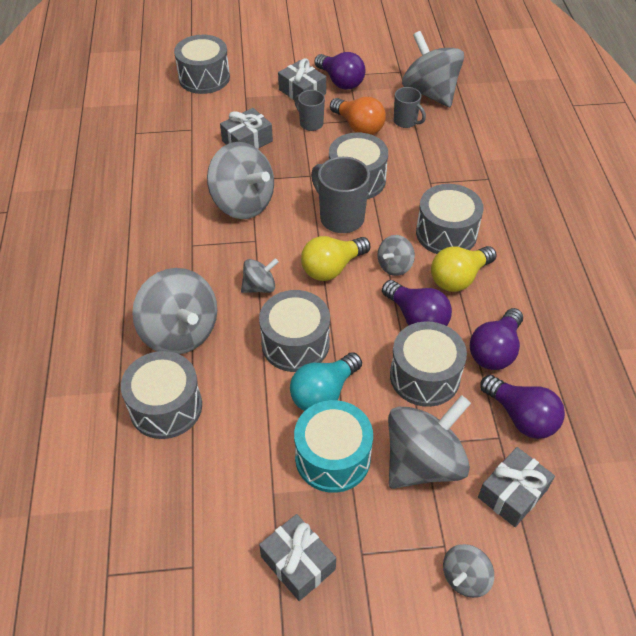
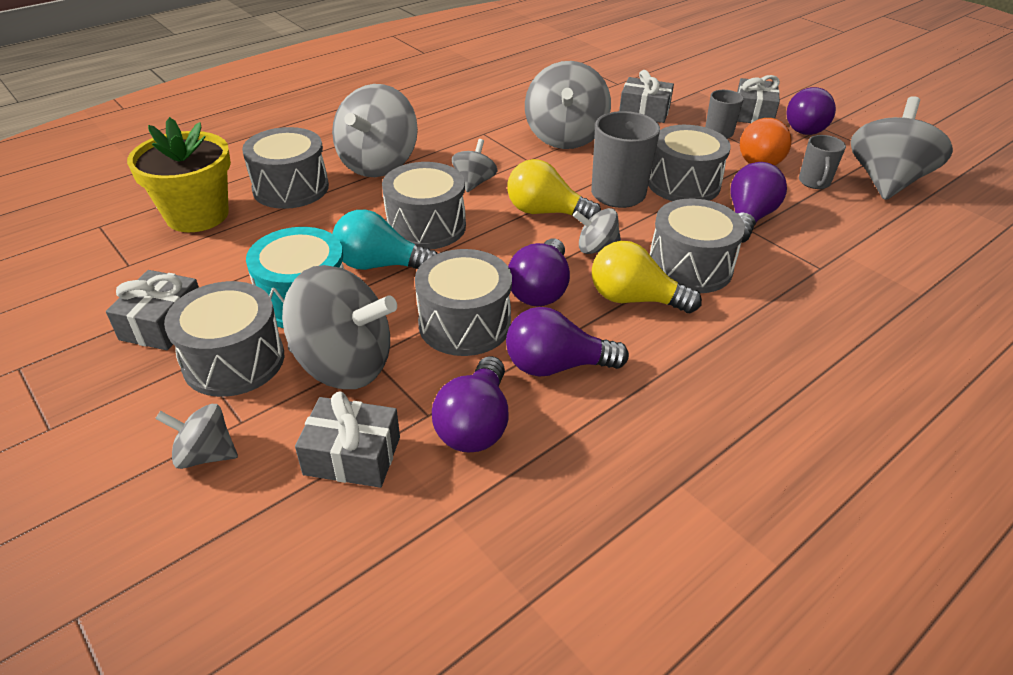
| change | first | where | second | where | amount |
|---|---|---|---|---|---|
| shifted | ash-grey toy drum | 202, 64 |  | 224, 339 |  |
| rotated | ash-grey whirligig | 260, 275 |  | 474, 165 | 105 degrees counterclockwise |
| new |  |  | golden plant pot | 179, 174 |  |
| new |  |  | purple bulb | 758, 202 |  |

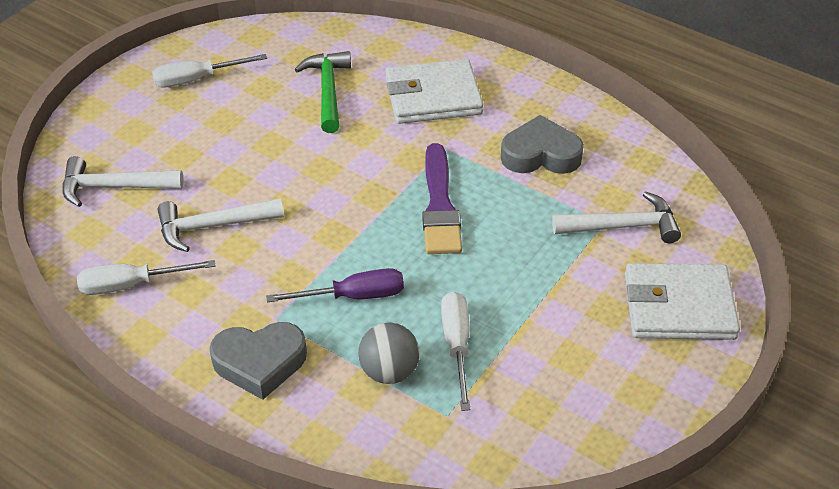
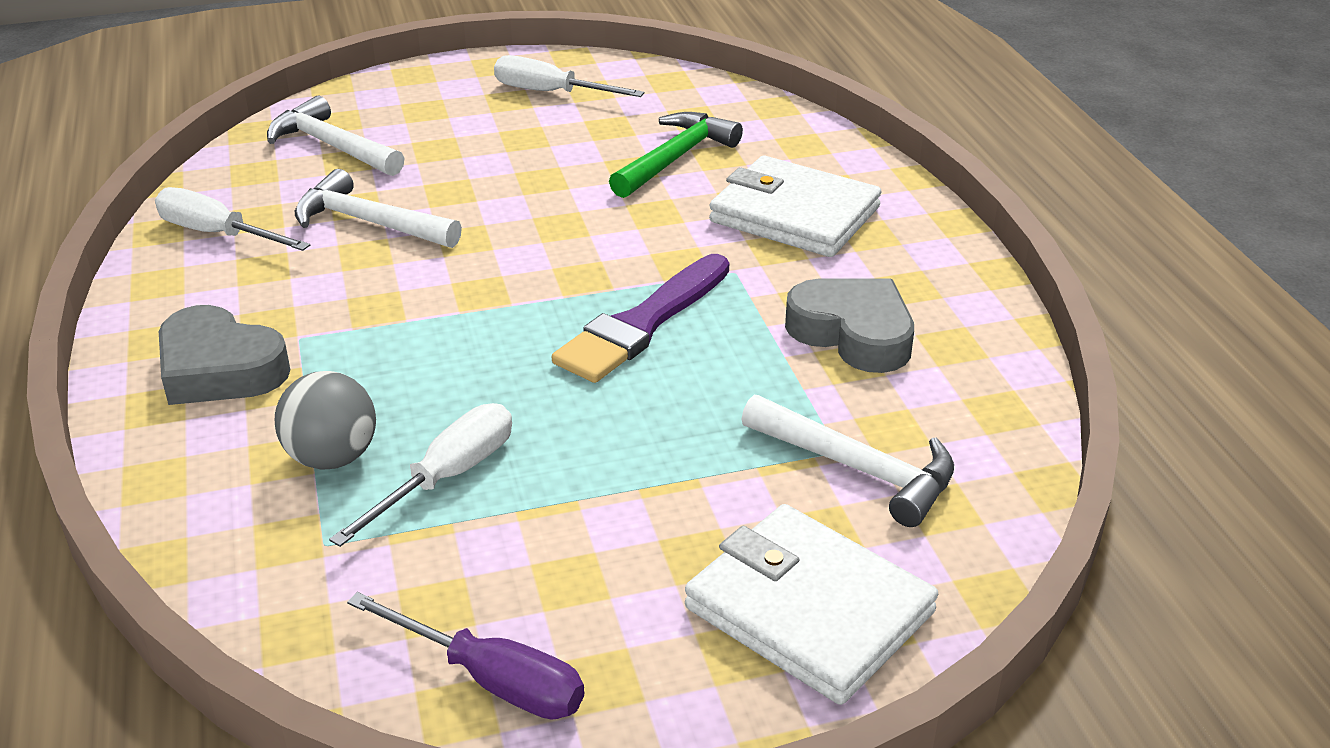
| change | first | where | second | where | amount |
|---|---|---|---|---|---|
| shifted | purple screwdriver | 335, 285 |  | 465, 656 |  |

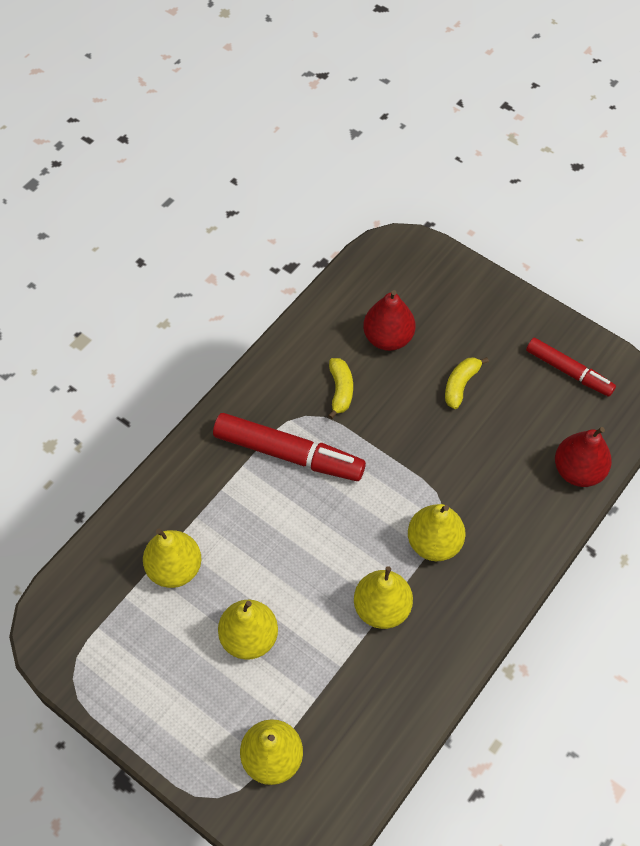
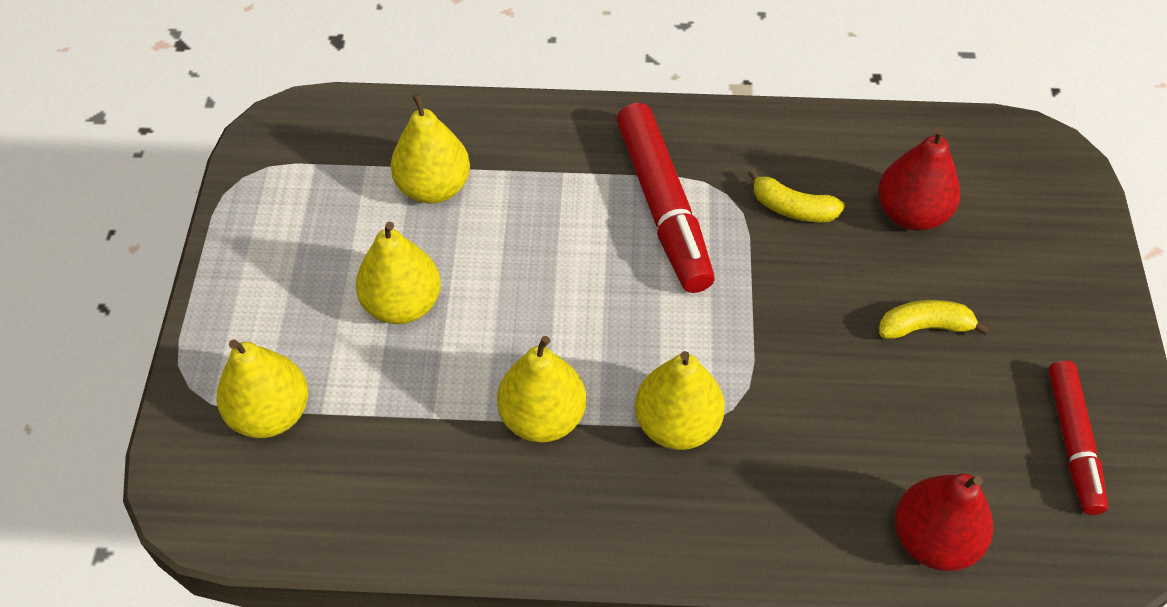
| change | first | where | second | where | amount |
|---|---|---|---|---|---|
| rotated | golden banana | 340, 388 |  | 796, 195 | 60 degrees clockwise |

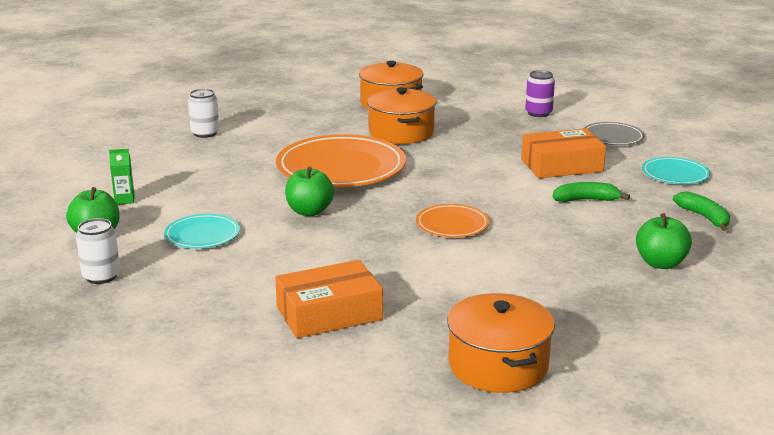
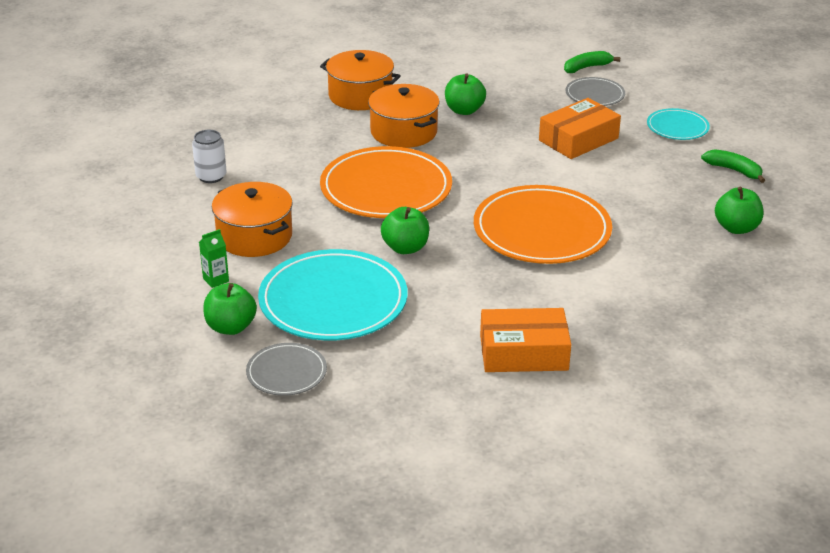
| change | first | where | second | where | amount |
|---|---|---|---|---|---|
| swapped | pure white can | 98, 251 | ash-grey flat dish | 286, 369 |  |
| scaled | turquoise flat dish | 202, 231 |  | 333, 294 | x1.98 |
| rotated | orange box | 329, 299 |  | 525, 340 | 45 degrees clockwise |
| scaled | orange flat dish | 452, 220 |  | 543, 224 | x1.98 |
| shifted | orange stockpot | 501, 343 |  | 252, 219 |  |
| gone | purple can | 540, 93 |  |  |  |
| shifted | emerald banana | 591, 192 |  | 592, 62 |  |
| new |  |  | emerald toy apple | 465, 94 |  |

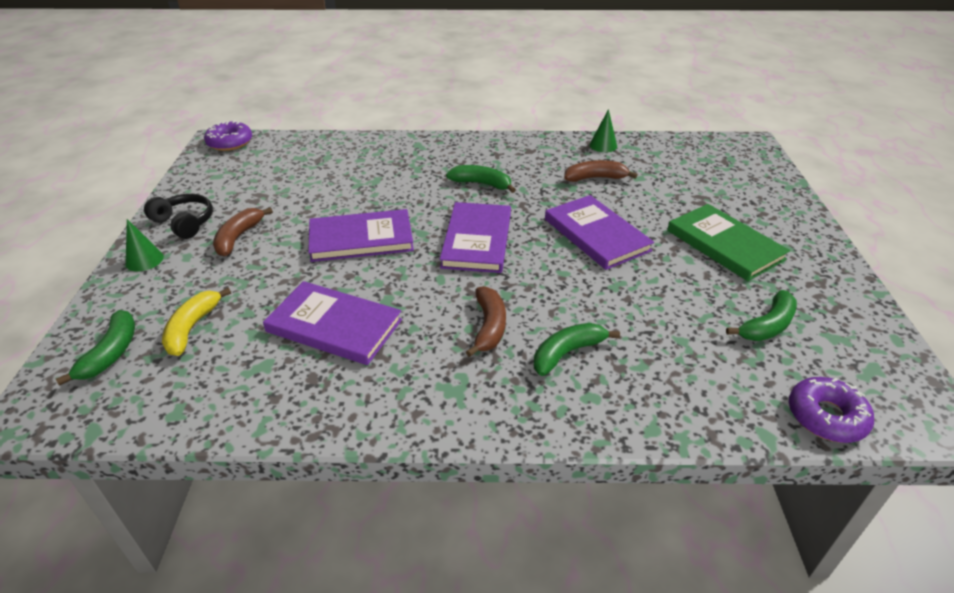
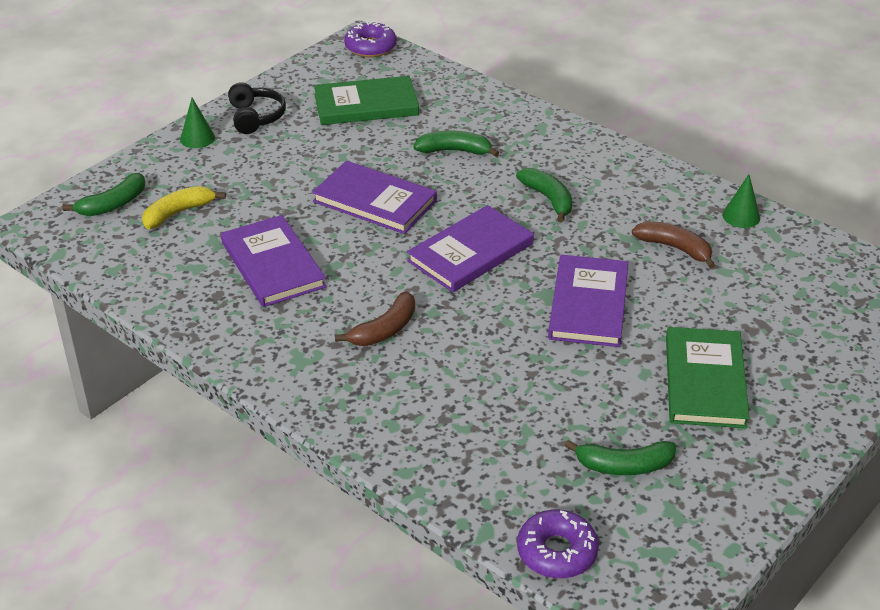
| change | first | where | second | where | amount |
|---|---|---|---|---|---|
| gone | dark brown banana | 243, 232 |  |  |  |
| shifted | emerald banana | 577, 349 |  | 456, 143 |  |
| new |  |  | emerald hardcover | 366, 100 |  |

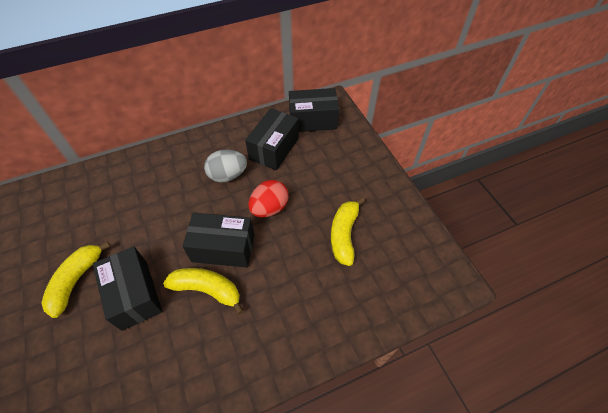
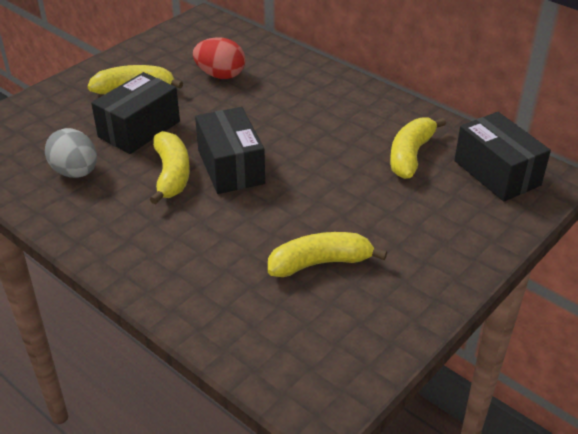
| change | first | where | second | where | amount |
|---|---|---|---|---|---|
| shifted | ash-grey egg shape | 225, 166 |  | 71, 153 |  |
| swapped | ebony box | 272, 139 | golden banana | 418, 148 |  |
| shifted | red egg shape | 268, 198 |  | 219, 58 |  |

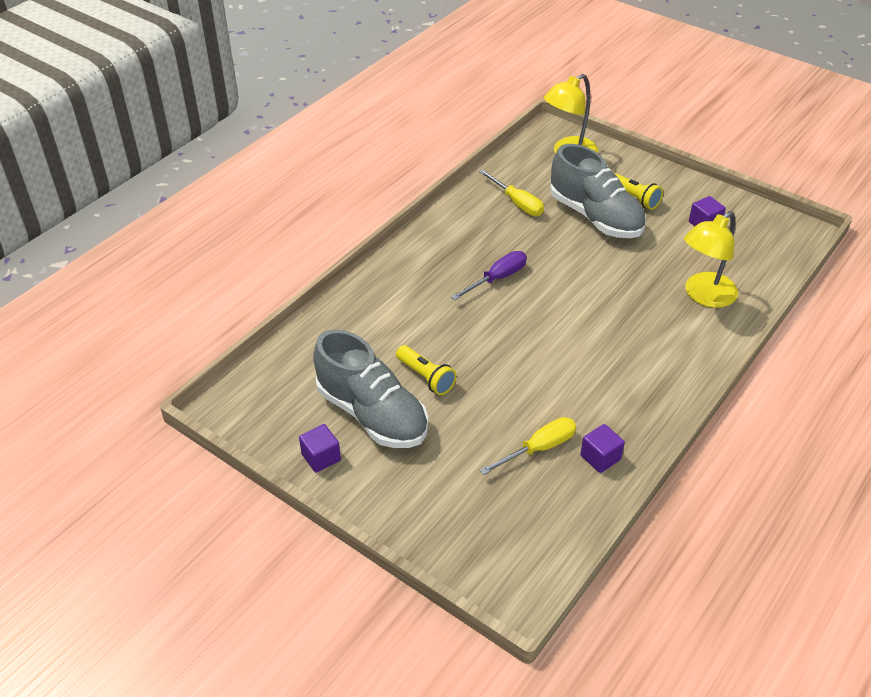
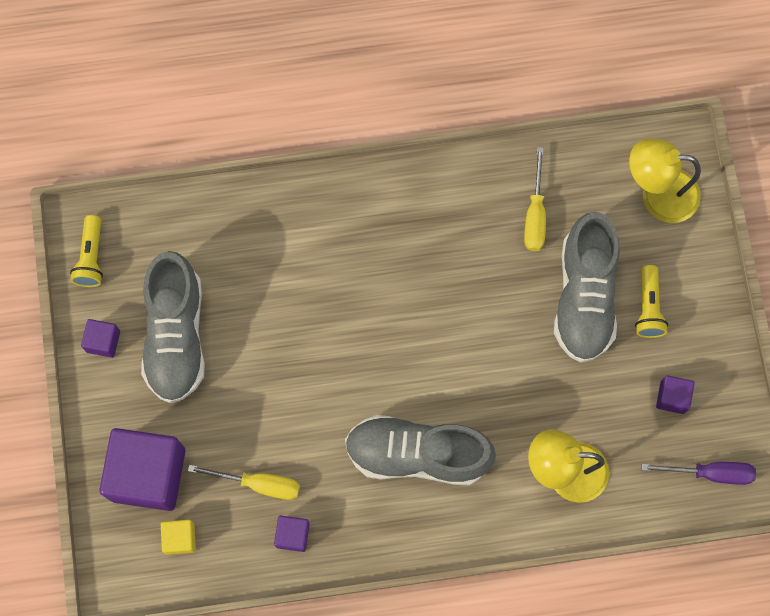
| change | first | where | second | where | amount |
|---|---|---|---|---|---|
| shifted | golden torch | 426, 370 |  | 86, 251 |  |
| shifted | purple screwdriver | 489, 275 |  | 699, 473 |  |
| new |  |  | purple block | 142, 469 |  |
| new |  |  | golden block | 178, 537 |  |
| new |  |  | ash-grey shoe | 420, 450 |  |

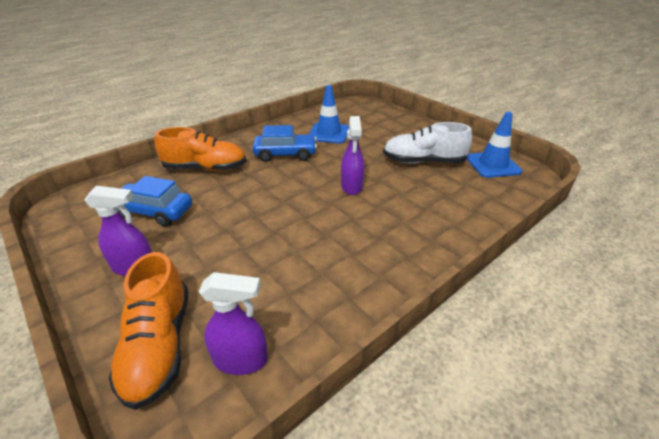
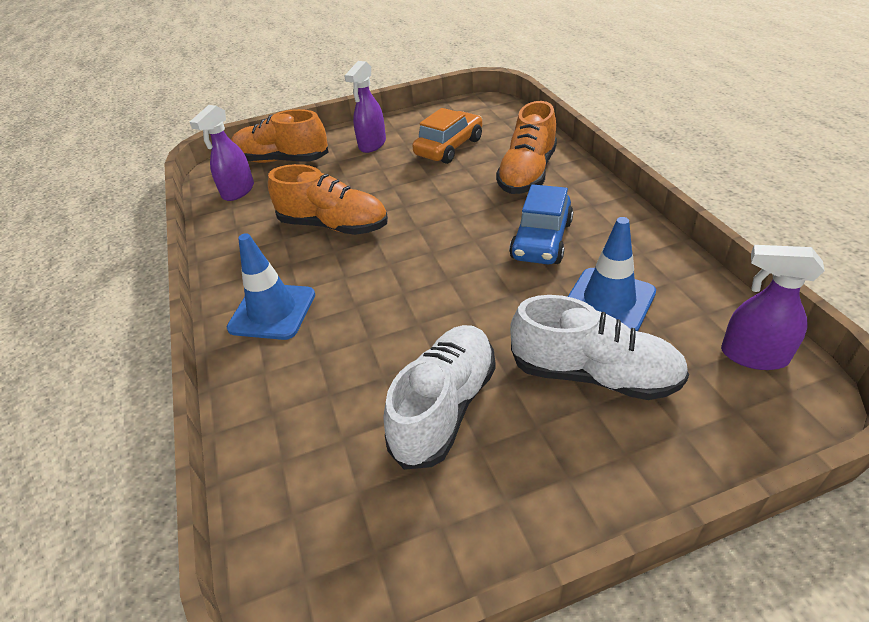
| change | first | where | second | where | amount |
|---|---|---|---|---|---|
| repainted | royal blue automobile | 155, 201 | orange automobile | 447, 136 |  |
| shifted | purple sprayer | 353, 155 |  | 773, 307 |  |
| shifted | royal blue traffic cone | 494, 145 |  | 271, 286 |  |
| new |  |  | orange shoe | 328, 199 |  |
| new |  |  | pure white shoe | 599, 347 |  |

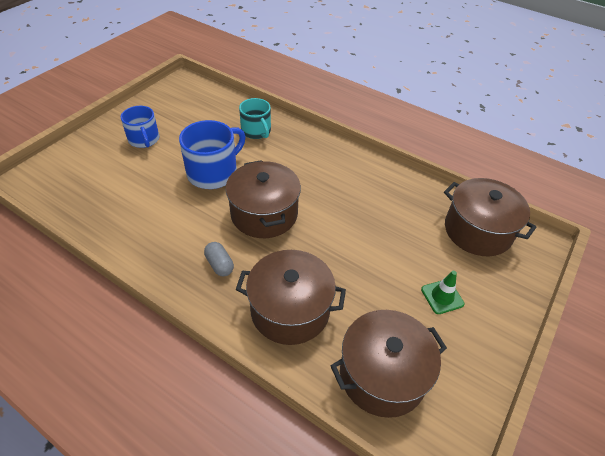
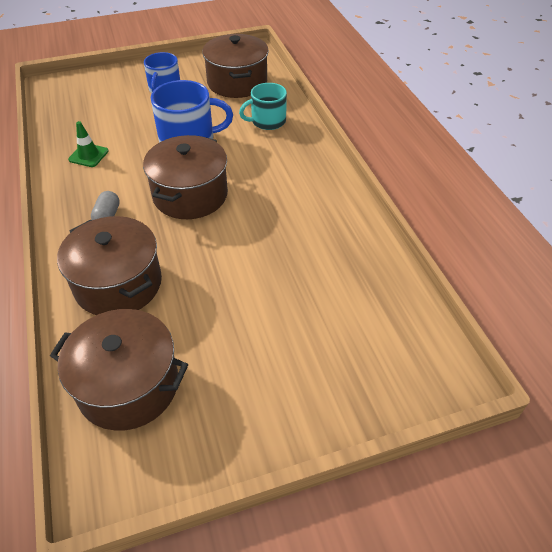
| change | first | where | second | where | amount |
|---|---|---|---|---|---|
| rotated | turquoise coffee mug | 255, 118 |  | 263, 106 | 60 degrees clockwise |
| shifted | emerald traffic cone | 443, 292 |  | 88, 144 |  |
| shifted | dark brown stockpot | 490, 217 |  | 235, 66 |  |

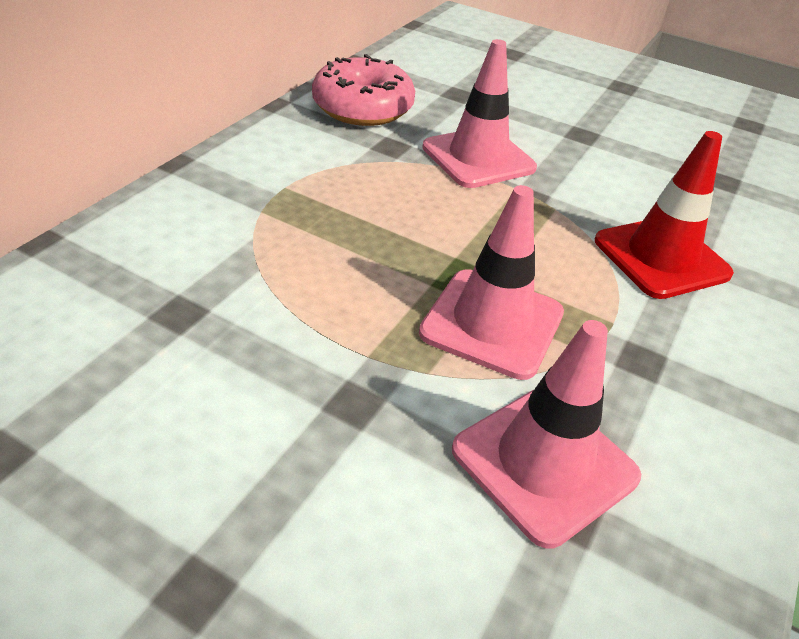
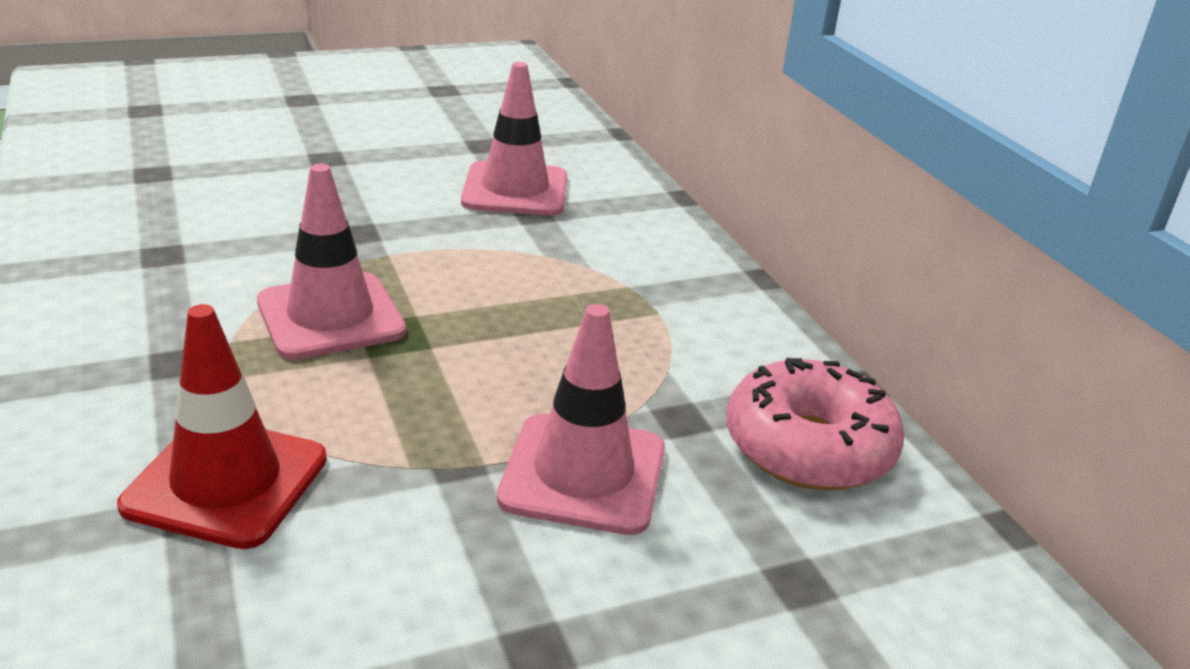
| change | first | where | second | where | amount |
|---|---|---|---|---|---|
| shifted | rose-pink traffic cone | 546, 434 |  | 514, 139 |  |

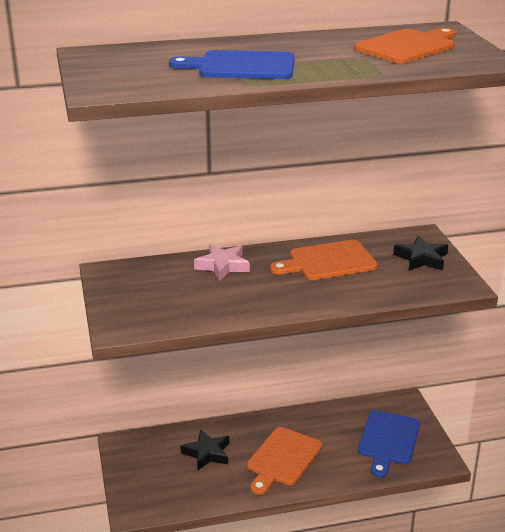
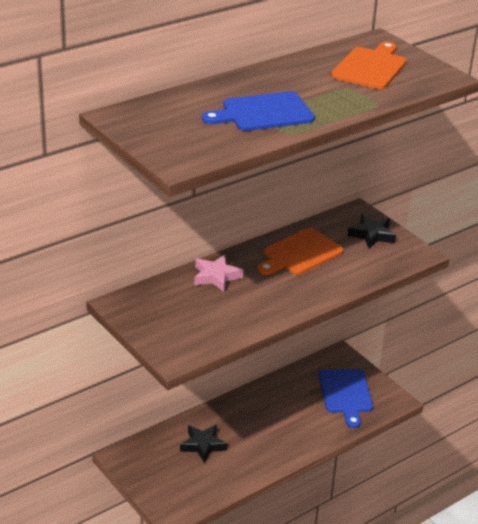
| change | first | where | second | where | amount |
|---|---|---|---|---|---|
| gone | orange bread board | 284, 461 |  |  |  |

